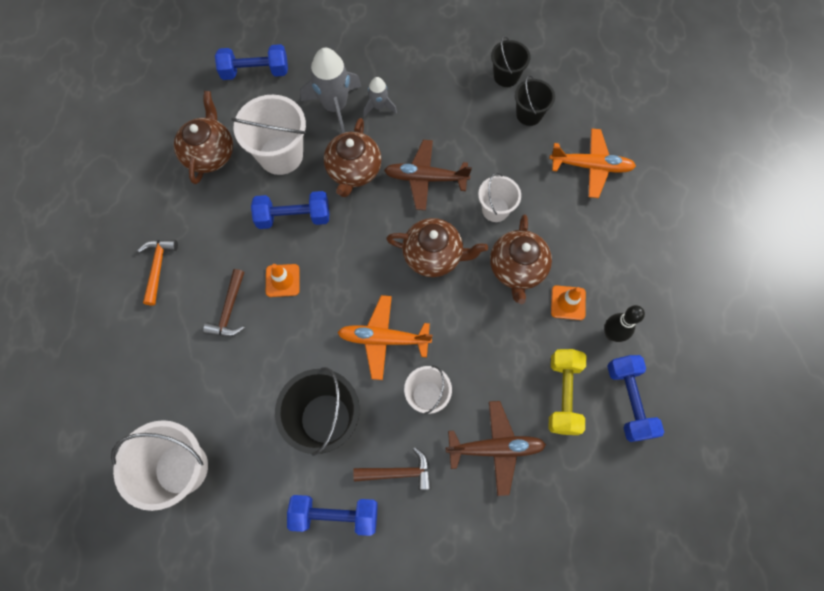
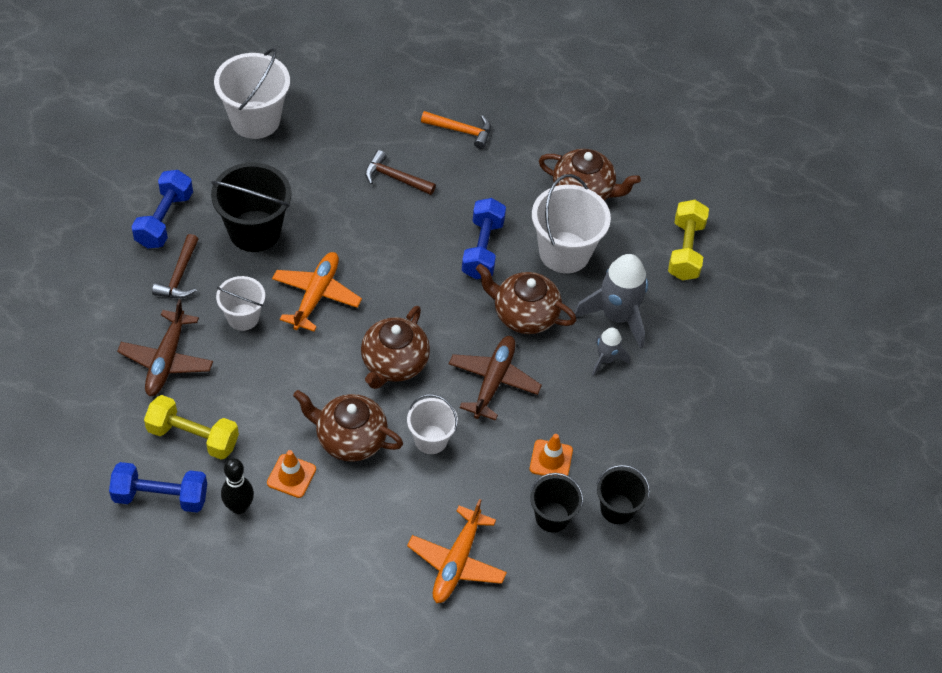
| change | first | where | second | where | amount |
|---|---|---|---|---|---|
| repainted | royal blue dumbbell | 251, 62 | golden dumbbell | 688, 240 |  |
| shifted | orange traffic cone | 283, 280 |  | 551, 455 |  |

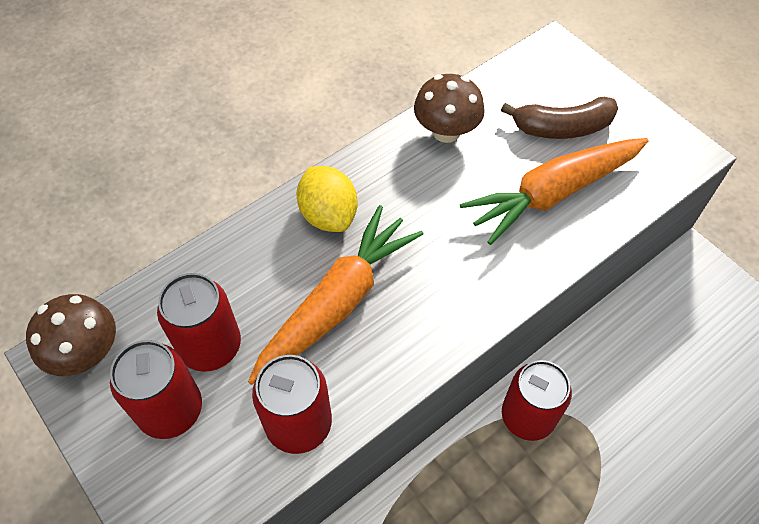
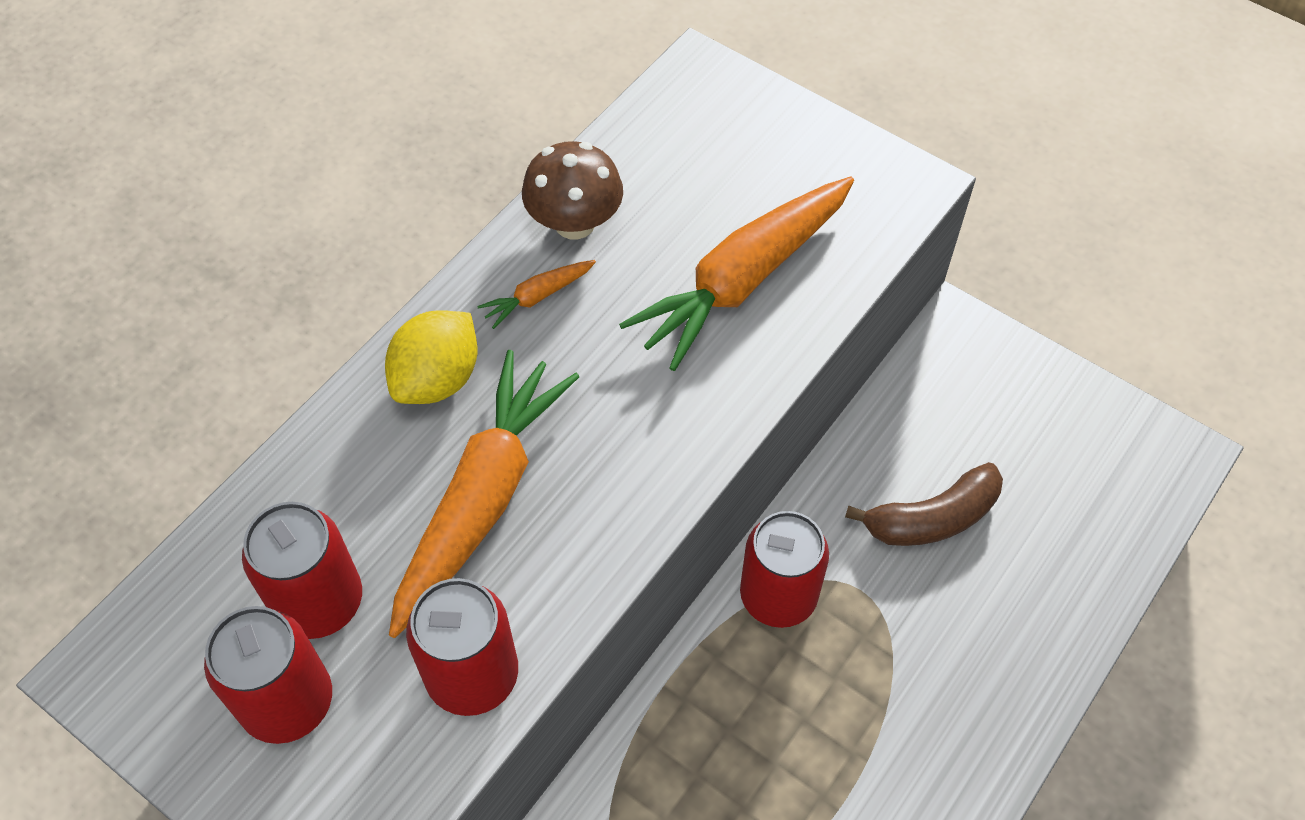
| change | first | where | second | where | amount |
|---|---|---|---|---|---|
| gone | dark brown mushroom | 71, 335 |  |  |  |
| rotated | golden citrus fruit | 327, 199 |  | 431, 357 | 75 degrees clockwise |
| shifted | dark brown banana | 559, 118 |  | 924, 504 |  |
| new |  |  | orange toy carrot | 536, 294 |  |

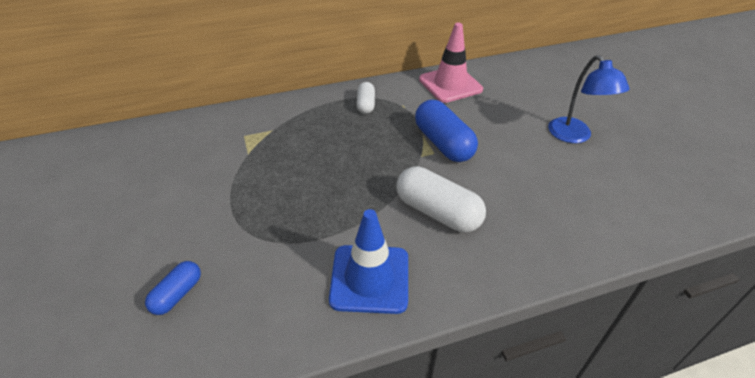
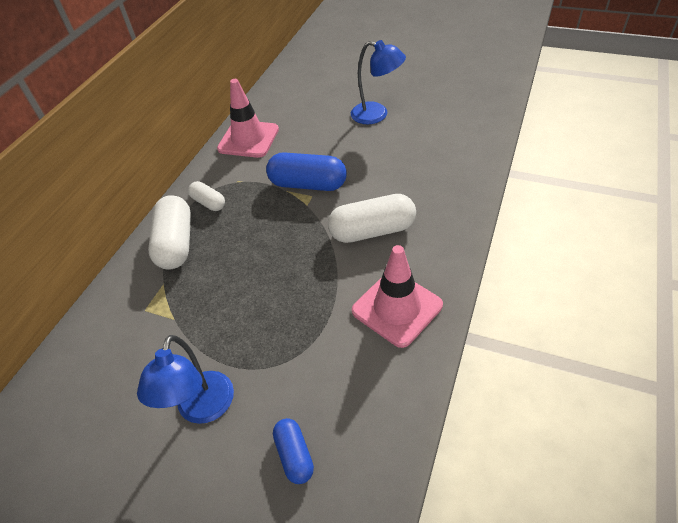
| change | first | where | second | where | amount |
|---|---|---|---|---|---|
| repainted | royal blue traffic cone | 368, 261 | rose-pink traffic cone | 397, 296 |  |
| new |  |  | royal blue desk lamp | 185, 379 |  |
| new |  |  | pure white pill shape | 169, 232 |  |

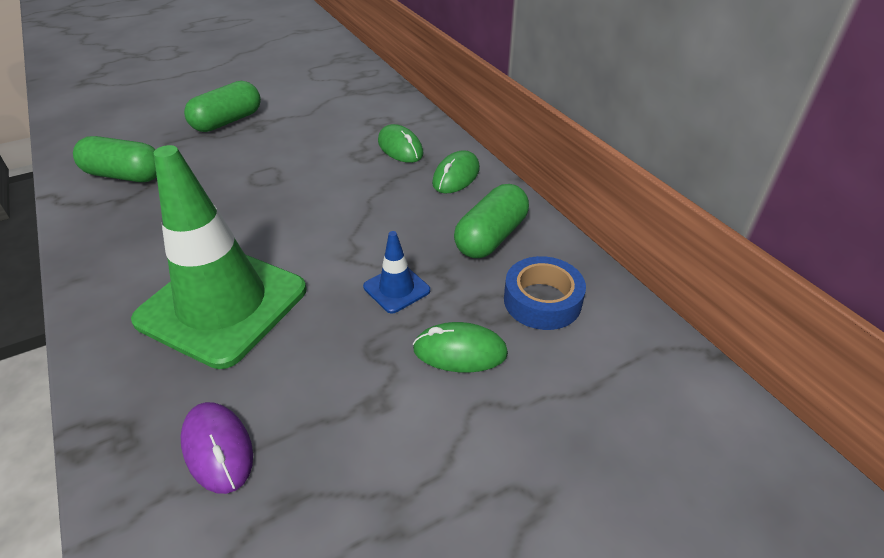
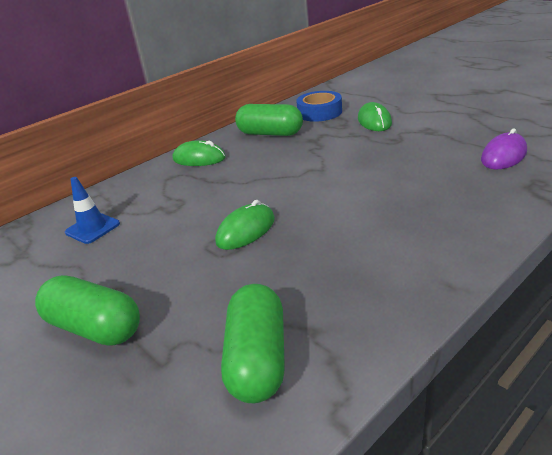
| change | first | where | second | where | amount |
|---|---|---|---|---|---|
| gone | emerald traffic cone | 218, 257 |  |  |  |
| shifted | royal blue traffic cone | 396, 272 |  | 92, 210 |  |
| shifted | emerald PC mouse | 400, 143 |  | 245, 225 |  |

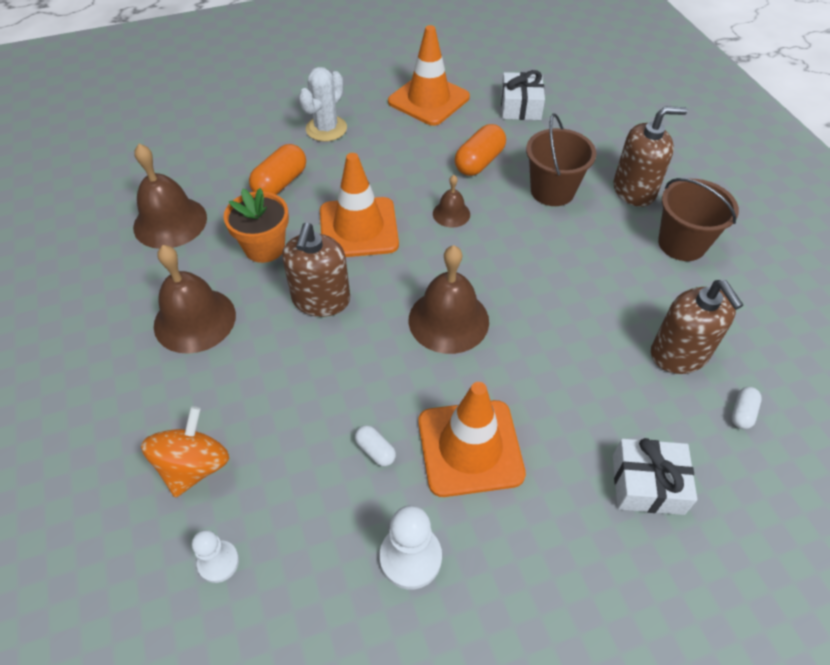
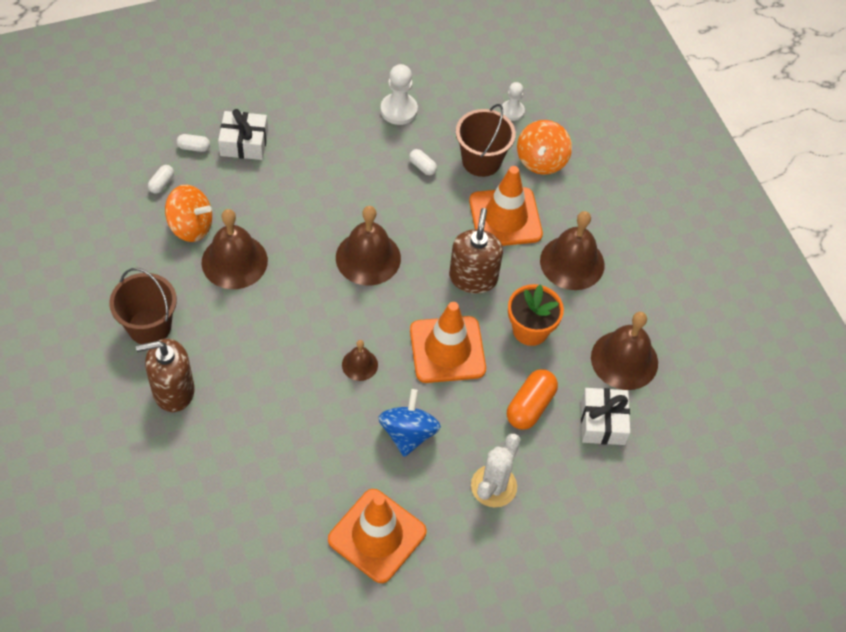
| change | first | where | second | where | amount |
|---|---|---|---|---|---|
| shifted | orange traffic cone | 472, 439 |  | 506, 206 |  |
| gone | orange pill shape | 480, 150 |  |  |  |
| shifted | pure white wrapped gift | 523, 95 |  | 605, 416 |  |
| shifted | dark brown bucket | 561, 159 |  | 486, 140 |  |
| swapped | dark brown soap dispenser | 697, 327 | orange whirligig | 188, 213 |  |
| new |  |  | pure white pill shape | 193, 143 |  |
| new |  |  | dark brown school bell | 235, 249 |  |
| new |  |  | royal blue whirligig | 409, 423 |  |

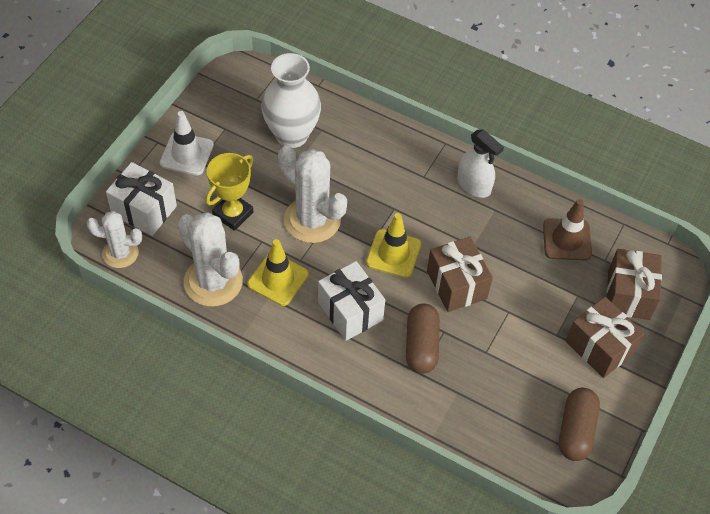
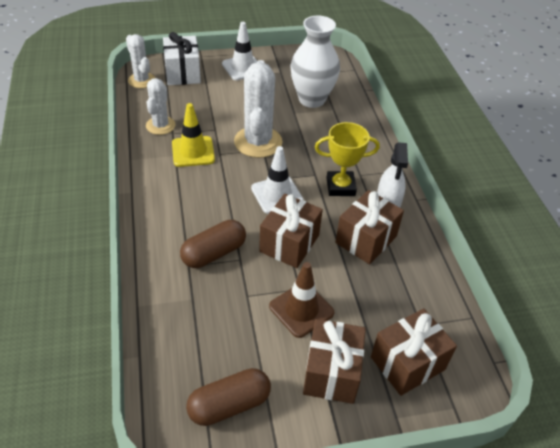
| change | first | where | second | where | amount |
|---|---|---|---|---|---|
| scaled | pure white cactus | 210, 259 |  | 161, 106 | x0.62 |
| shifted | golden award cup | 229, 192 |  | 347, 159 |  |
| gone | pure white wrapped gift | 351, 301 |  |  |  |
| repainted | golden traffic cone | 393, 245 | pure white traffic cone | 277, 180 |  |
| shifted | dark brown traffic cone | 567, 230 |  | 302, 300 |  |
| new |  |  | dark brown wrapped gift | 369, 227 |  |

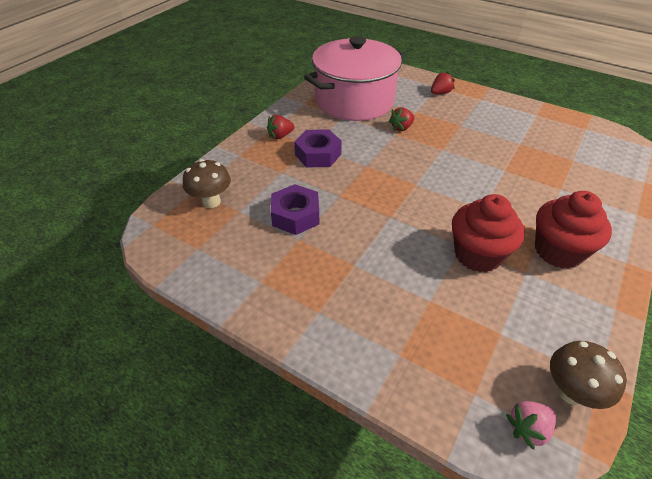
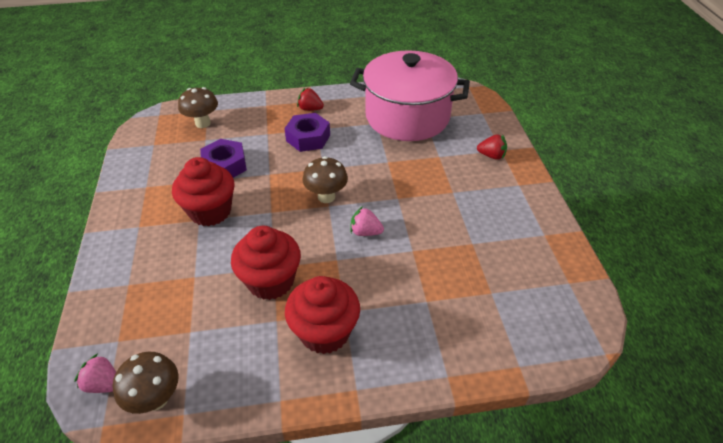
| change | first | where | second | where | amount |
|---|---|---|---|---|---|
| gone | red strawberry | 402, 119 |  |  |  |
| new |  |  | red muffin | 203, 191 |  |
| new |  |  | dark brown mushroom | 325, 179 |  |
| new |  |  | rose-pink strawberry | 367, 221 |  |

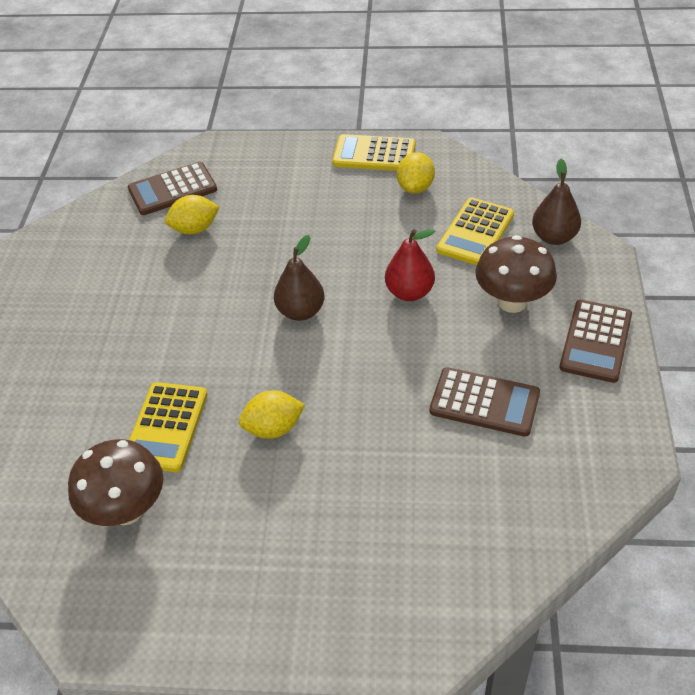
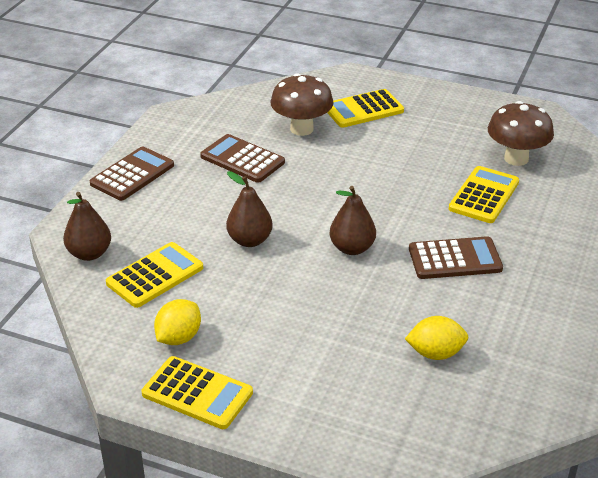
| change | first | where | second | where | amount |
|---|---|---|---|---|---|
| shifted | dark brown calculator | 172, 188 |  | 456, 257 |  |
| gone | golden citrus fruit | 272, 415 |  |  |  |
| repainted | red pear fruit | 410, 265 | dark brown pear fruit | 249, 209 |  |
| shifted | dark brown mushroom | 516, 274 |  | 302, 104 |  |
| new |  |  | golden calculator | 365, 108 |  |

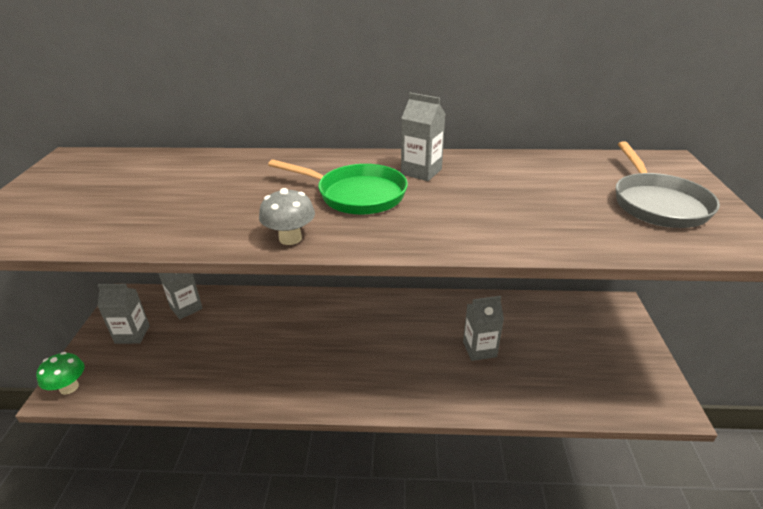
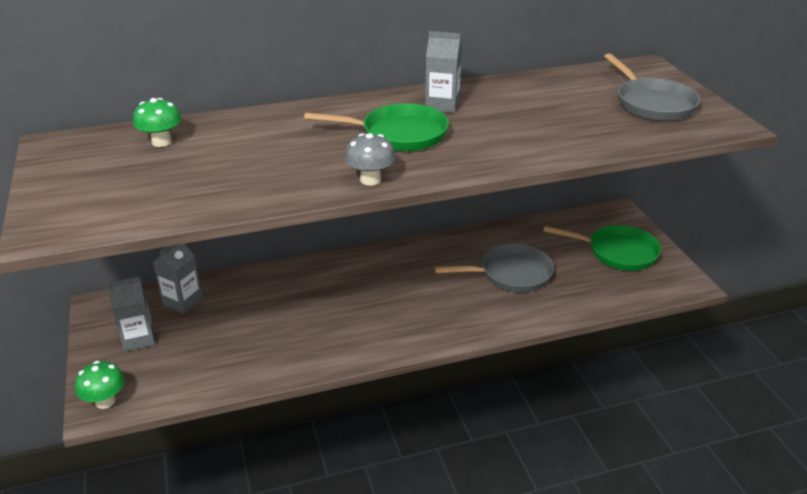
| change | first | where | second | where | amount |
|---|---|---|---|---|---|
| swapped | ash-grey juice carton | 483, 328 | ash-grey pan | 494, 268 |  |
| new |  |  | emerald mushroom | 157, 122 |  |
| new |  |  | emerald pan | 602, 248 |  |

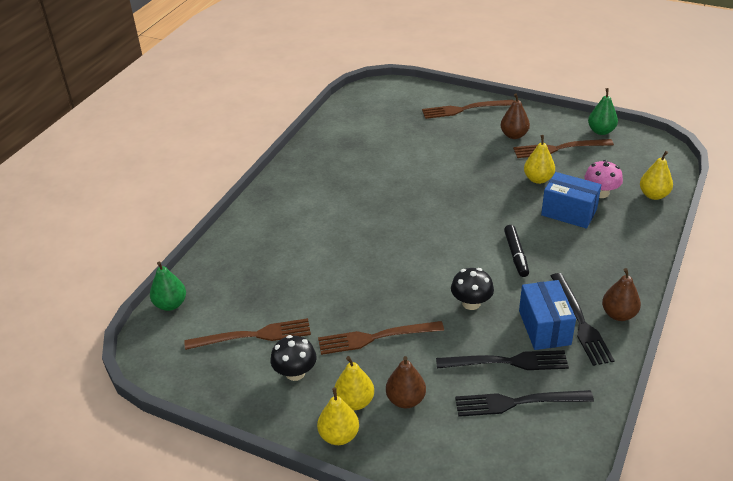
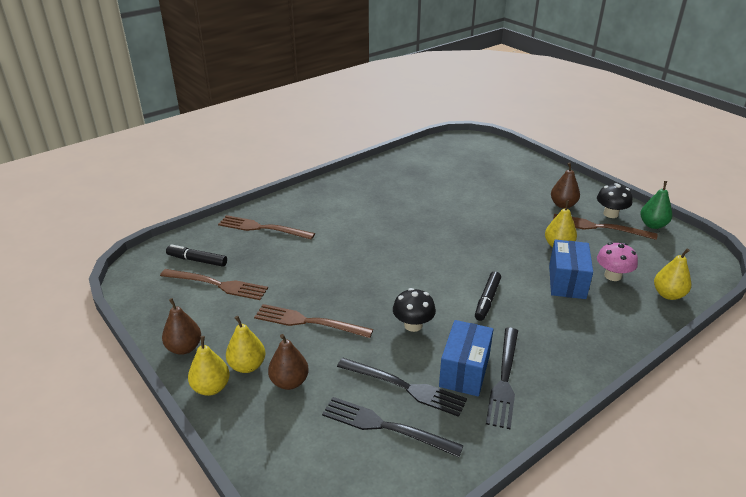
| change | first | where | second | where | amount |
|---|---|---|---|---|---|
| gone | emerald pear fruit | 168, 286 |  |  |  |
| shifted | ebony mushroom | 293, 358 |  | 614, 200 |  |
| shifted | dark brown fork | 468, 109 |  | 266, 227 |  |
| rotated | royal blue box | 571, 200 |  | 571, 269 | 45 degrees clockwise |
| shifted | dark brown pear fruit | 621, 294 |  | 181, 326 |  |
| new |  |  | ebony marker | 196, 255 |  |

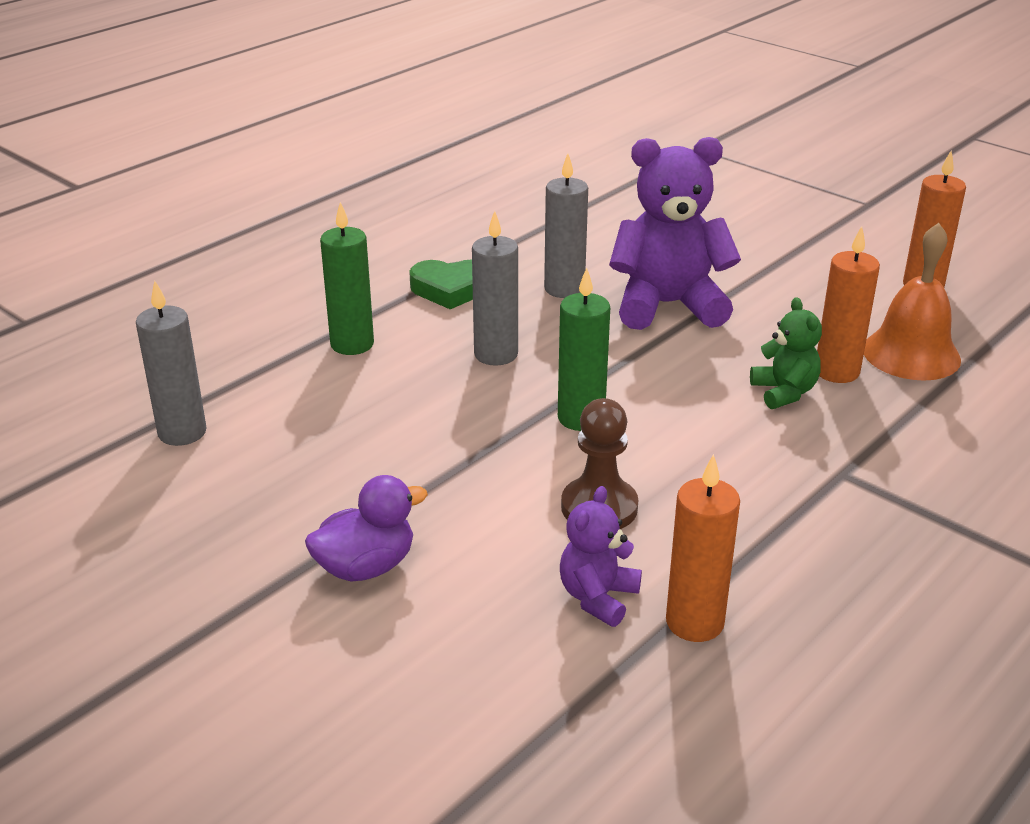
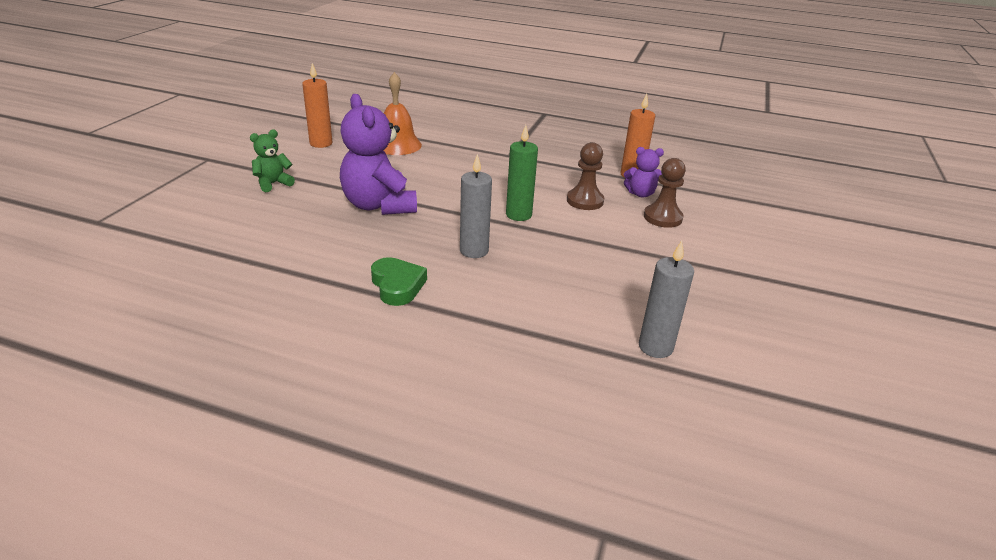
| change | first | where | second | where | amount |
|---|---|---|---|---|---|
| gone | purple duck | 366, 528 |  |  |  |
| gone | emerald candle | 347, 278 |  |  |  |
| gone | ash-grey candle | 566, 226 |  |  |  |
| shifted | emerald teddy bear | 786, 353 |  | 272, 160 |  |
| gone | orange candle | 848, 304 |  |  |  |
| new |  |  | dark brown game pawn | 665, 193 |  |

